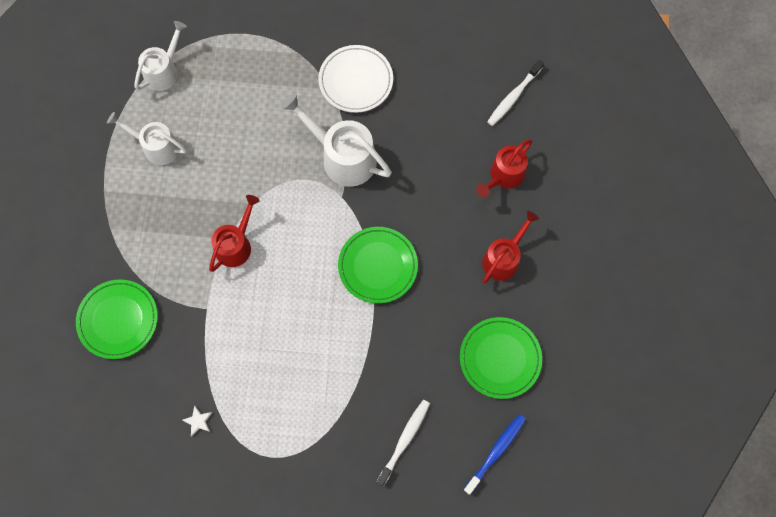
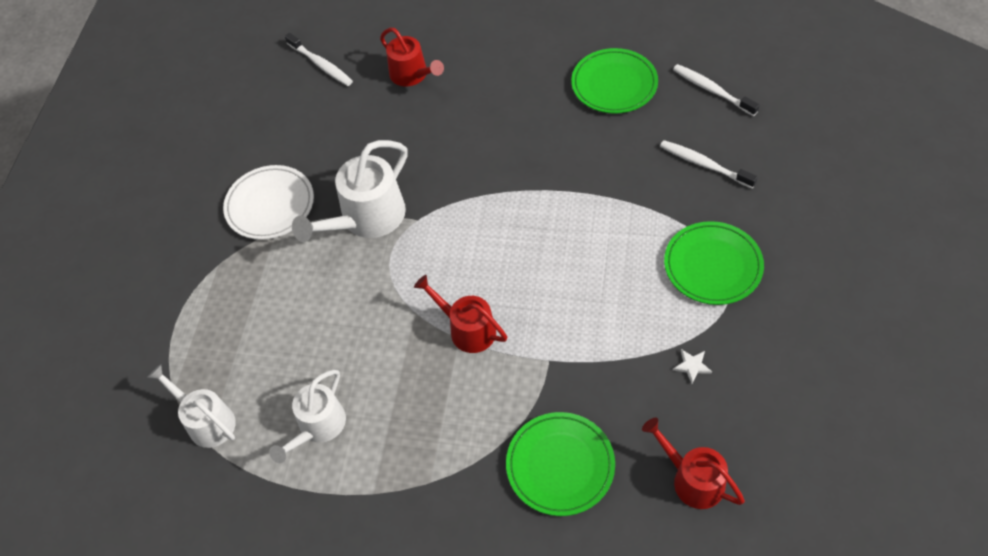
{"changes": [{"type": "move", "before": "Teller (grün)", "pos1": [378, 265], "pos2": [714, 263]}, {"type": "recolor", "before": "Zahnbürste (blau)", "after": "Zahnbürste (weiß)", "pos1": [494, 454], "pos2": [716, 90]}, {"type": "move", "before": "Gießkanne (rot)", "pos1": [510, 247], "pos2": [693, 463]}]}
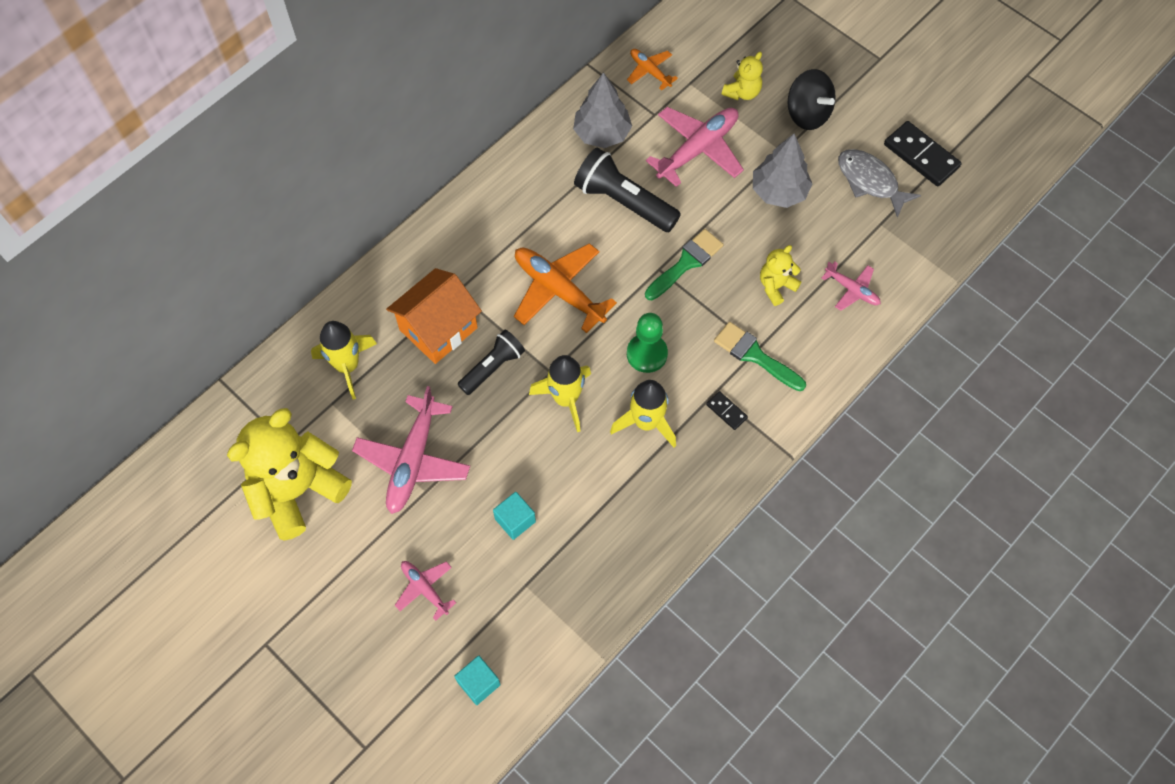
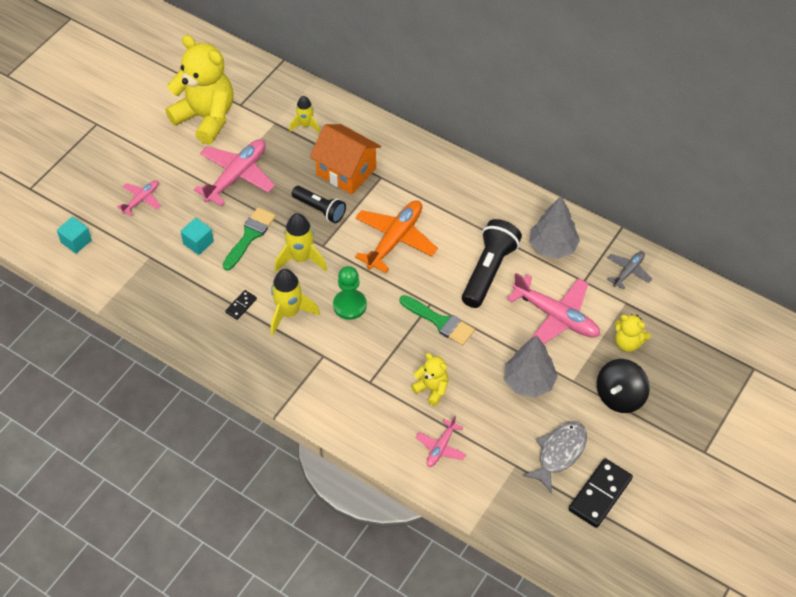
{"changes": [{"type": "resize", "before": "Rakete (gelb)", "pos1": [344, 360], "pos2": [304, 115], "scale": 0.64}, {"type": "rotate", "before": "Flugzeug (rosa)", "pos1": [411, 450], "pos2": [234, 172], "turn": 120}, {"type": "recolor", "before": "Flugzeug (orange)", "after": "Flugzeug (grau)", "pos1": [652, 70], "pos2": [629, 270]}, {"type": "move", "before": "Dominostein (schwarz)", "pos1": [727, 410], "pos2": [241, 305]}, {"type": "move", "before": "Pinsel (grün)", "pos1": [760, 356], "pos2": [249, 238]}]}
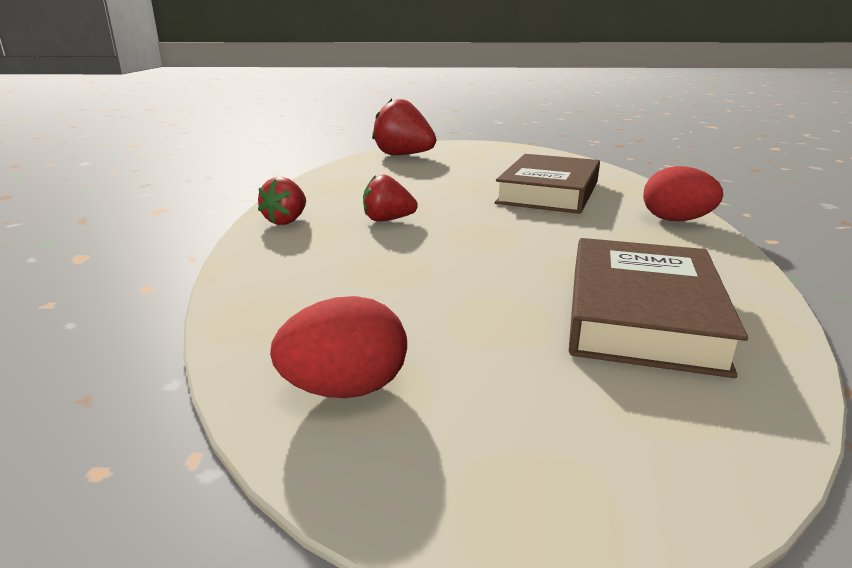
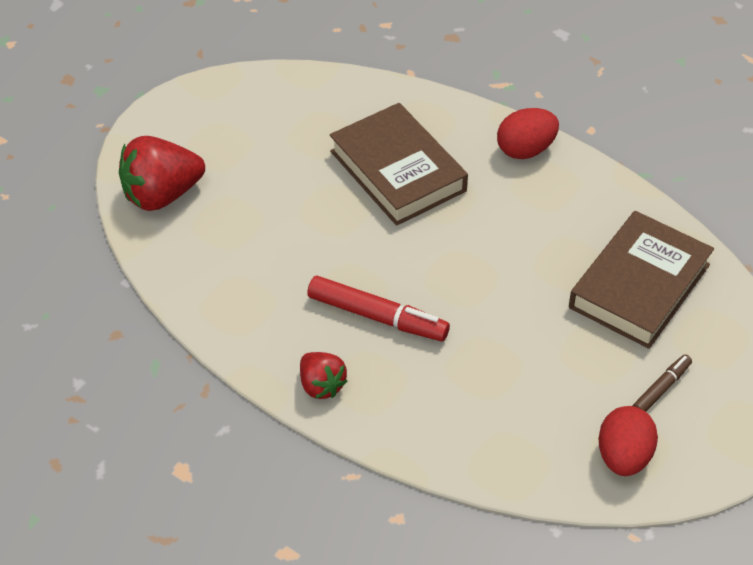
{"changes": [{"type": "replace", "before": "Erdbeere (rot)", "after": "Filzstift (rot)", "pos1": [390, 198], "pos2": [378, 308]}, {"type": "rotate", "before": "Buch (braun)", "pos1": [658, 308], "pos2": [641, 280], "turn": 75}, {"type": "insert", "after": "Filzstift (braun)", "pos2": [662, 382]}]}
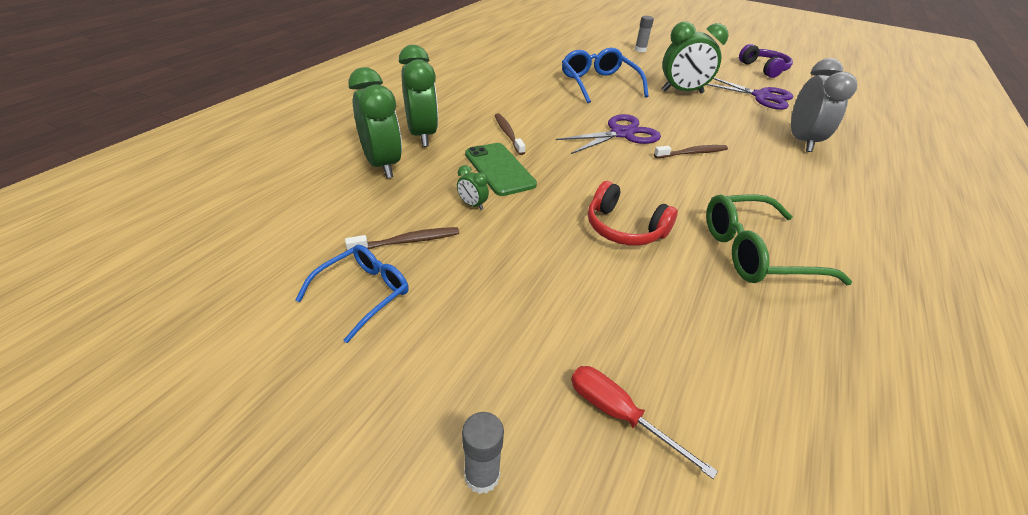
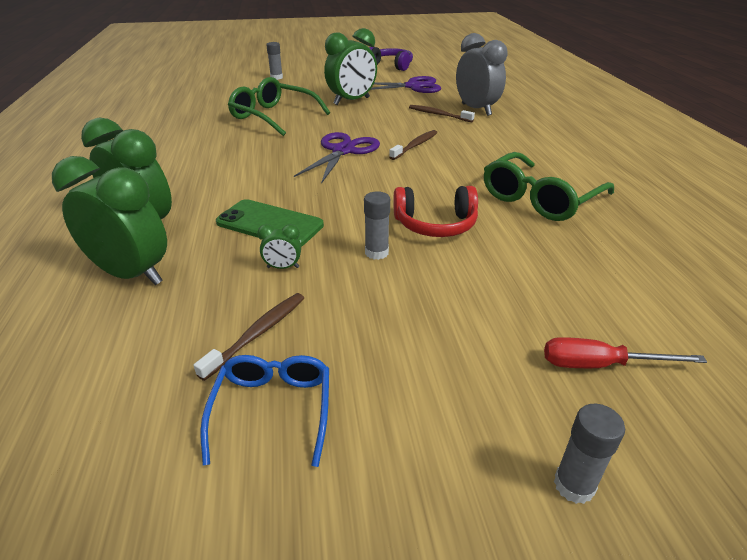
{"changes": [{"type": "move", "before": "Zahnbürste (braun)", "pos1": [510, 134], "pos2": [442, 113]}, {"type": "recolor", "before": "Brille (blau)", "after": "Brille (grün)", "pos1": [605, 75], "pos2": [279, 106]}, {"type": "insert", "after": "Klebestift (grau)", "pos2": [377, 225]}]}
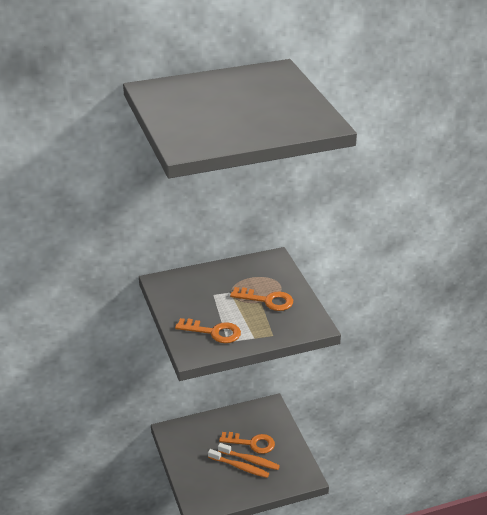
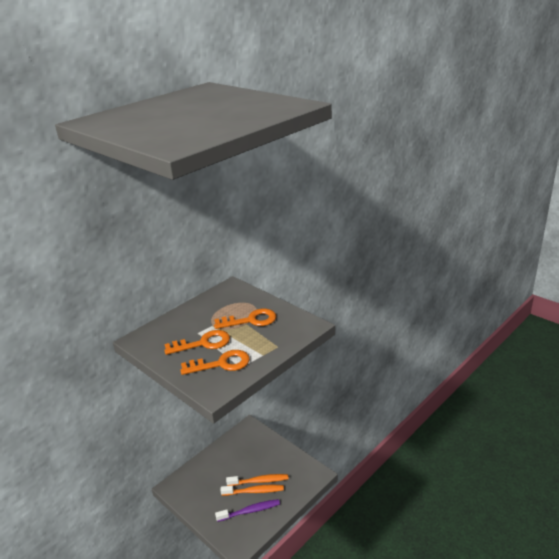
{"changes": [{"type": "move", "before": "Schlüssel (orange)", "pos1": [247, 443], "pos2": [197, 342]}, {"type": "insert", "after": "Zahnbürste (lila)", "pos2": [247, 510]}]}
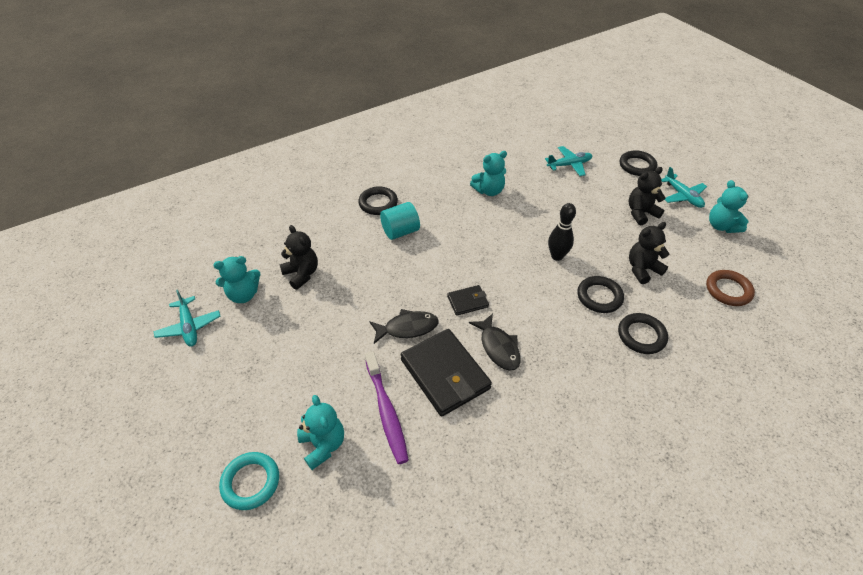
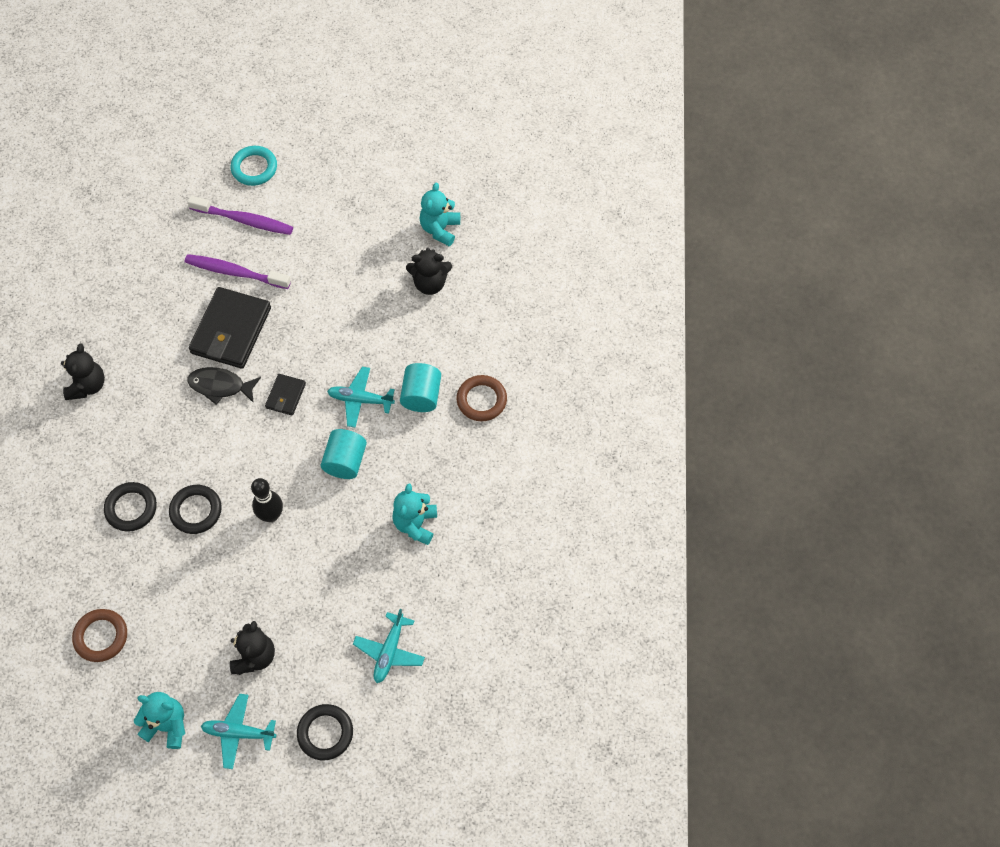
{"changes": [{"type": "move", "before": "Flugzeug (türkis)", "pos1": [187, 318], "pos2": [361, 397]}, {"type": "replace", "before": "Teddybär (türkis)", "after": "Zahnbürste (lila)", "pos1": [320, 432], "pos2": [240, 215]}, {"type": "recolor", "before": "Ring (schwarz)", "after": "Ring (braun)", "pos1": [378, 200], "pos2": [481, 398]}, {"type": "delete", "before": "Fisch (schwarz)", "pos1": [404, 326]}, {"type": "rotate", "before": "Geldbörse (schwarz)", "pos1": [446, 372], "pos2": [230, 328], "turn": -75}, {"type": "move", "before": "Teddybär (schwarz)", "pos1": [649, 253], "pos2": [83, 372]}, {"type": "insert", "after": "Vollzylinder (türkis)", "pos2": [344, 454]}]}
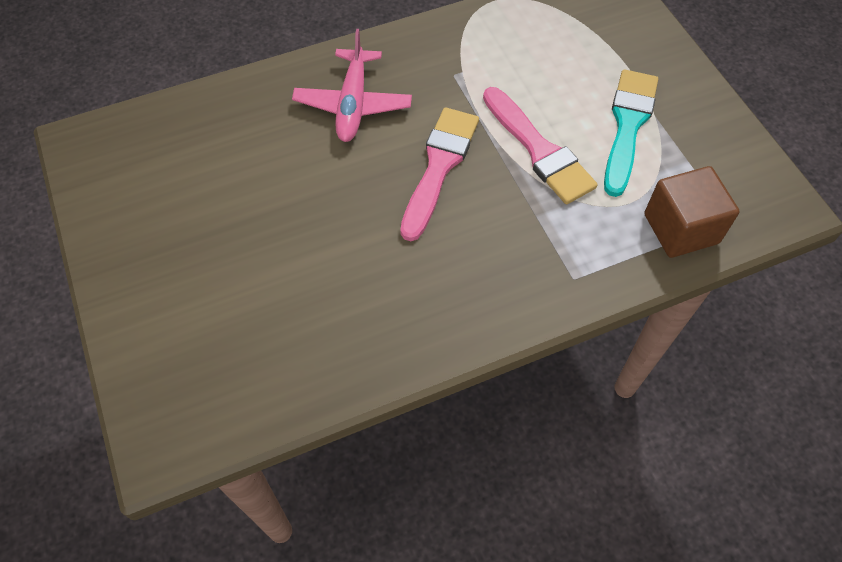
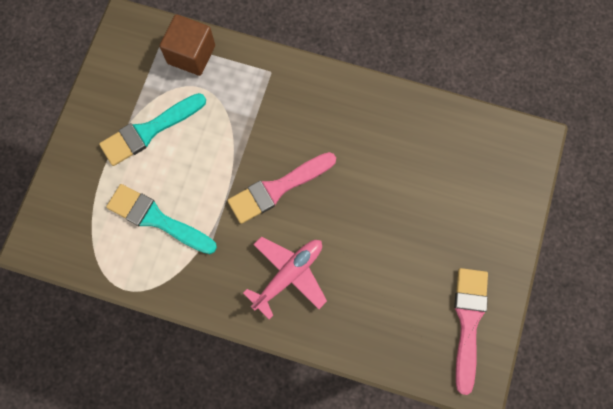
{"changes": [{"type": "move", "before": "Pinsel (rosa)", "pos1": [540, 145], "pos2": [471, 331]}, {"type": "insert", "after": "Pinsel (türkis)", "pos2": [161, 219]}]}
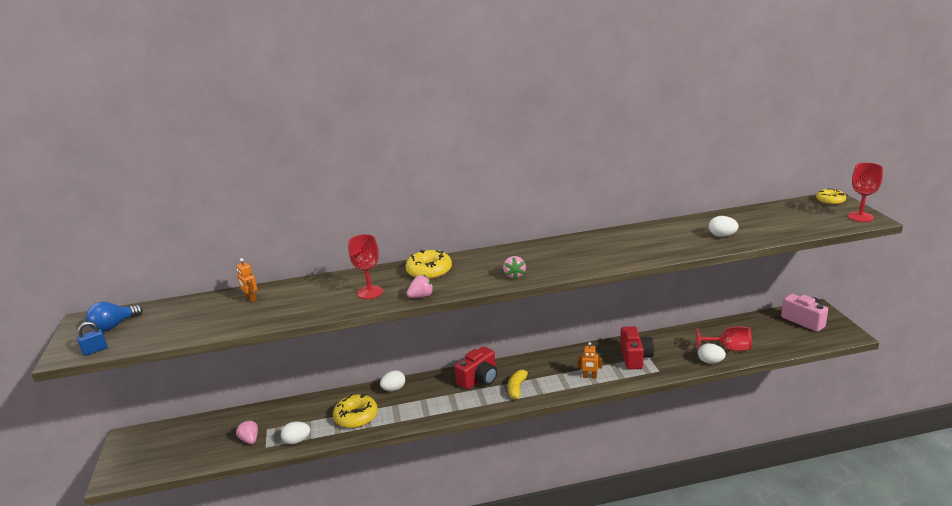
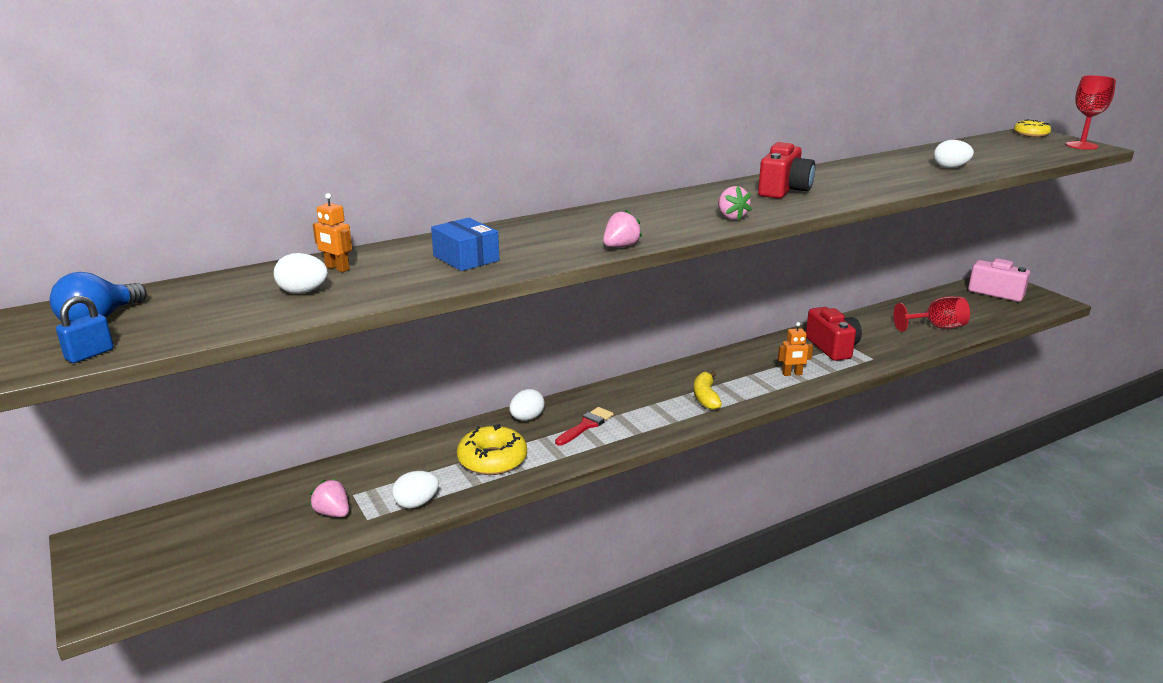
{"changes": [{"type": "delete", "before": "Kelch (rot)", "pos1": [365, 266]}, {"type": "delete", "before": "Donut (gelb)", "pos1": [428, 264]}, {"type": "move", "before": "Kamera (rot)", "pos1": [476, 368], "pos2": [786, 170]}, {"type": "move", "before": "Ei (weiß)", "pos1": [712, 353], "pos2": [301, 273]}, {"type": "insert", "after": "Schachtel (blau)", "pos2": [465, 244]}, {"type": "insert", "after": "Pinsel (rot)", "pos2": [584, 426]}]}
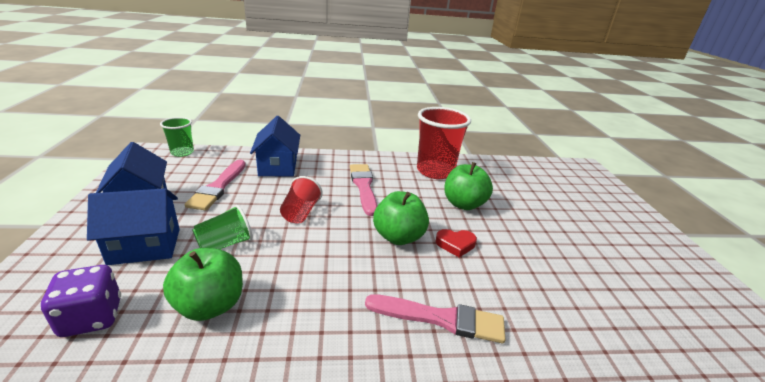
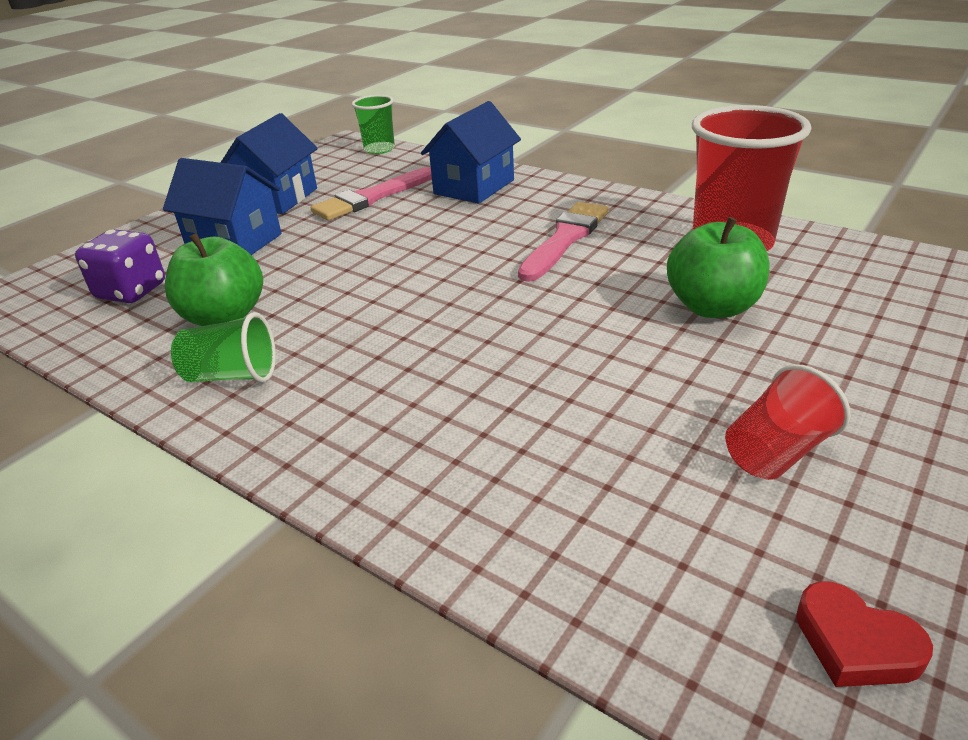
{"changes": [{"type": "move", "before": "Becher (grün)", "pos1": [222, 227], "pos2": [223, 347]}, {"type": "move", "before": "Becher (rot)", "pos1": [301, 199], "pos2": [787, 422]}, {"type": "delete", "before": "Pinsel (rosa)", "pos1": [435, 318]}, {"type": "delete", "before": "Apfel (grün)", "pos1": [401, 218]}, {"type": "move", "before": "Herz (rot)", "pos1": [456, 243], "pos2": [864, 634]}]}
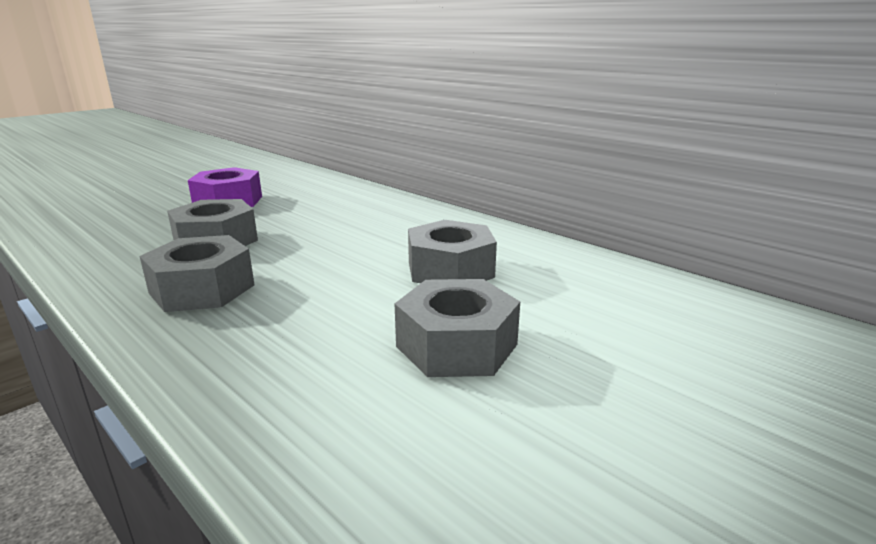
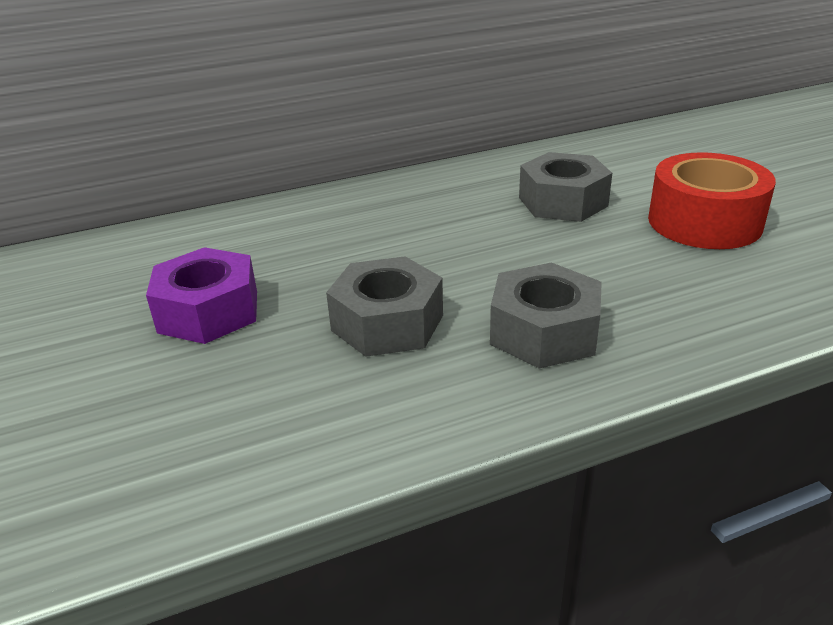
{"changes": [{"type": "replace", "before": "Sechskantmutter (grau)", "after": "Klebeband (rot)", "pos1": [457, 328], "pos2": [712, 200]}]}
